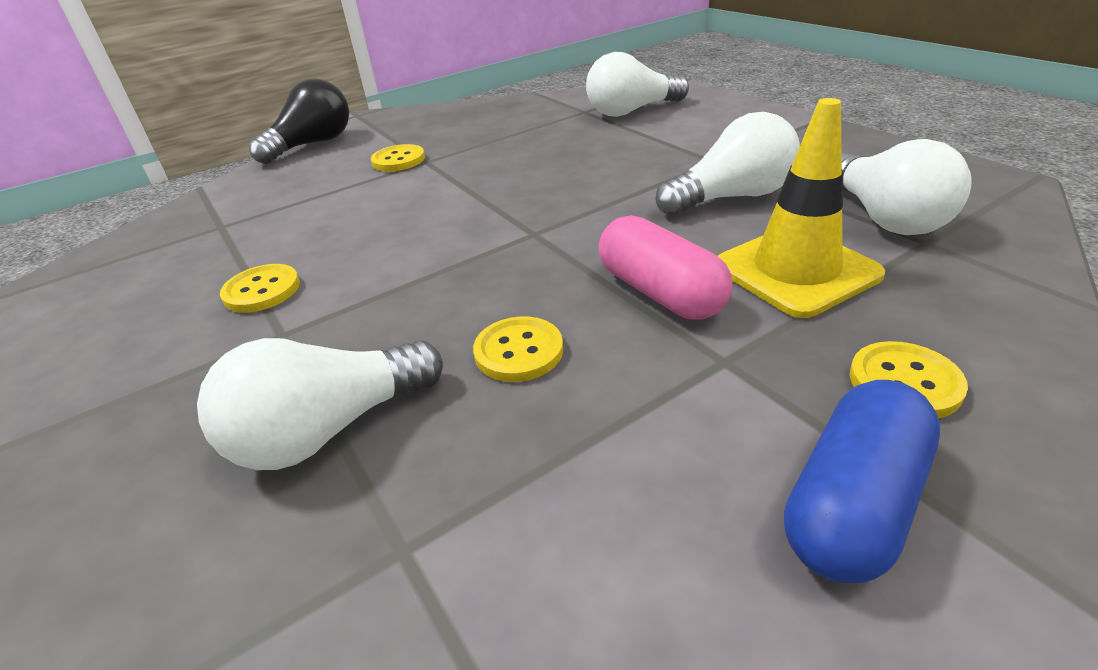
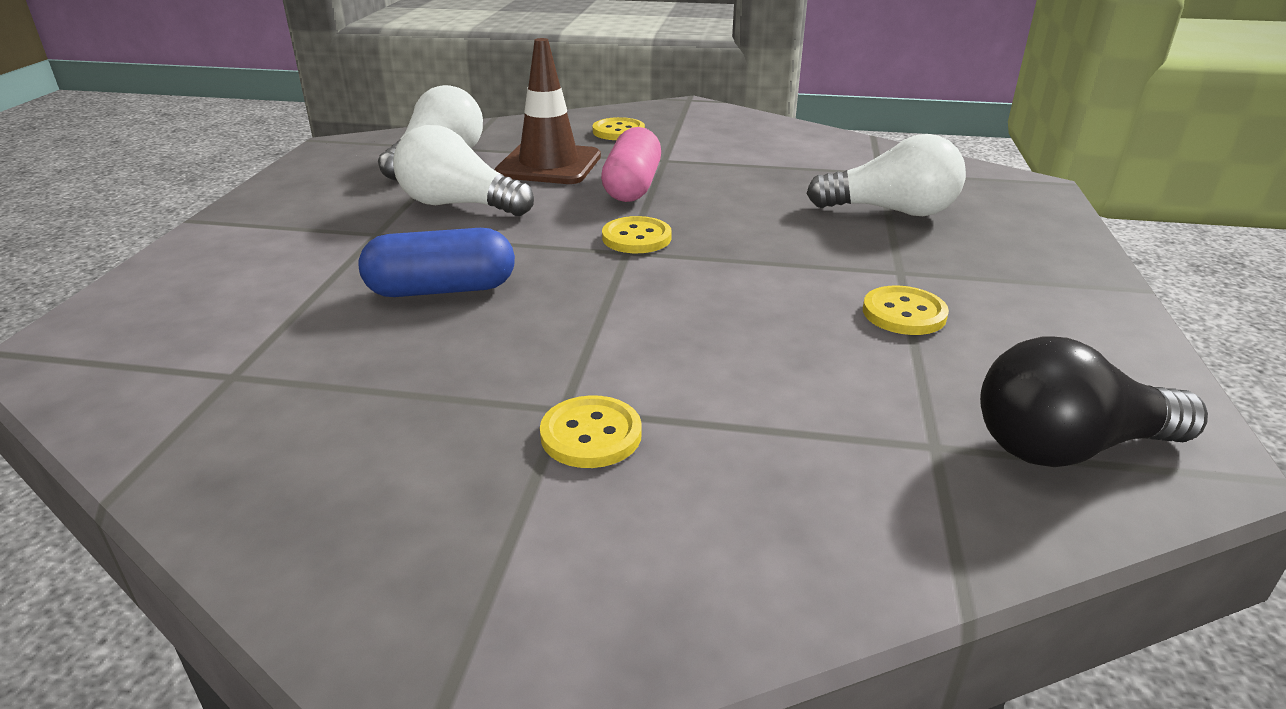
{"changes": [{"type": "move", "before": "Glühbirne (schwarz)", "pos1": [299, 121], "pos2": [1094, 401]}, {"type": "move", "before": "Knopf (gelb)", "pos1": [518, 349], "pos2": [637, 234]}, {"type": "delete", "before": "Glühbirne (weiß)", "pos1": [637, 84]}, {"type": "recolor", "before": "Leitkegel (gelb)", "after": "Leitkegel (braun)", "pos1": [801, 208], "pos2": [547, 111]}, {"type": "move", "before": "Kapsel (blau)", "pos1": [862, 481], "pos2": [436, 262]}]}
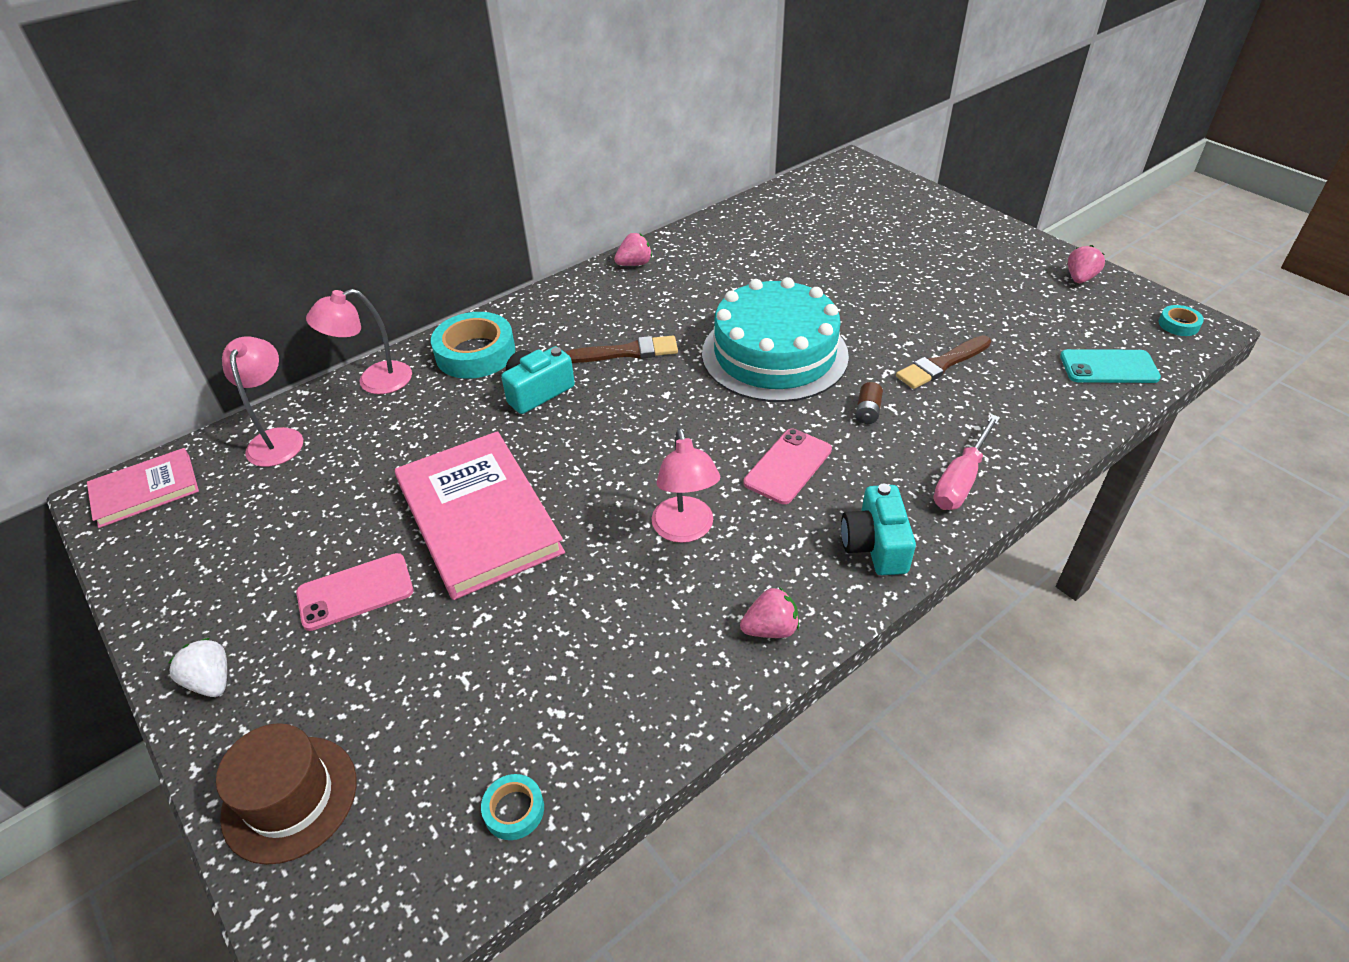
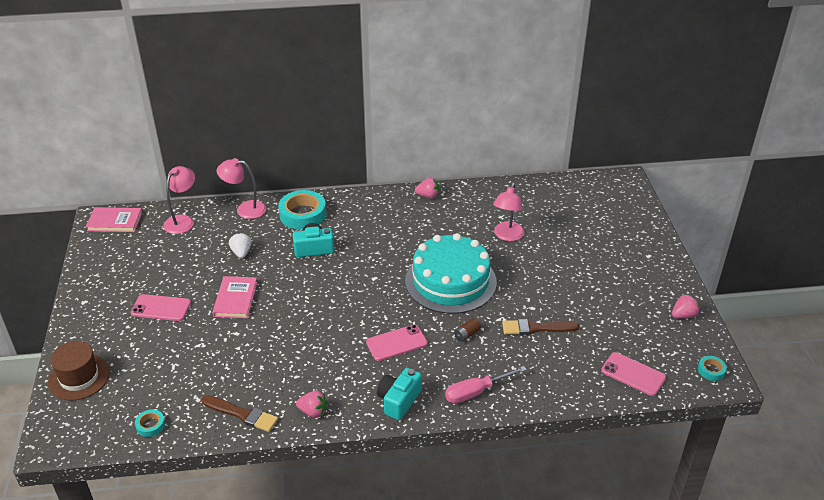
{"changes": [{"type": "move", "before": "Erdbeere (weiß)", "pos1": [197, 667], "pos2": [240, 245]}, {"type": "resize", "before": "Buch (rosa)", "pos1": [480, 515], "pos2": [234, 297], "scale": 0.56}, {"type": "move", "before": "Pinsel (braun)", "pos1": [621, 349], "pos2": [239, 413]}, {"type": "move", "before": "Lampe (rosa)", "pos1": [686, 486], "pos2": [508, 212]}, {"type": "recolor", "before": "Handy (türkis)", "after": "Handy (rosa)", "pos1": [1110, 366], "pos2": [633, 374]}]}
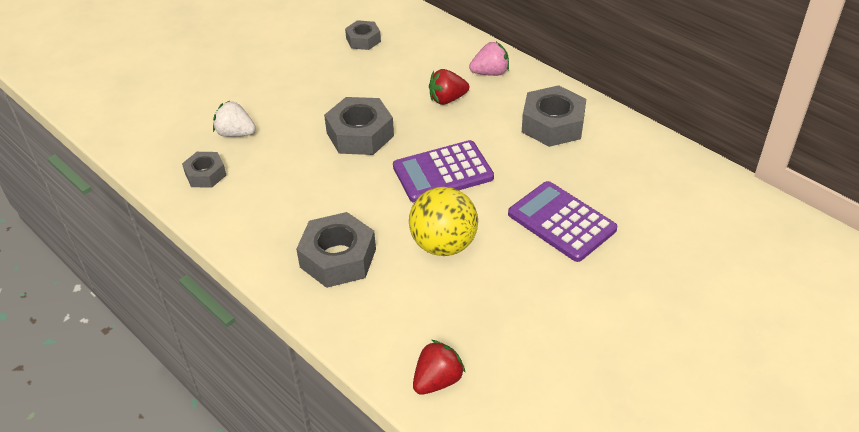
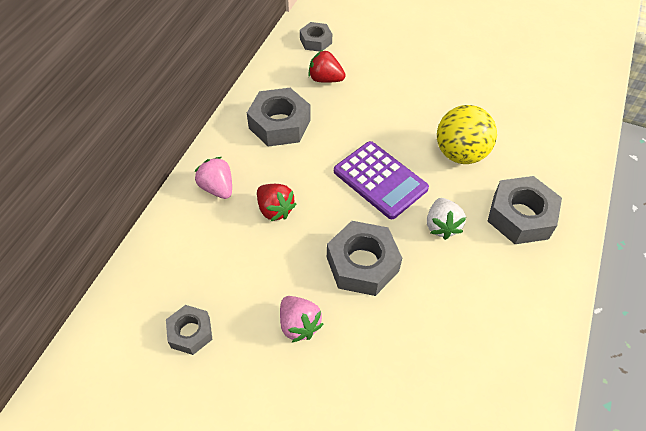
{"changes": [{"type": "move", "before": "Sechskantmutter (grau)", "pos1": [204, 170], "pos2": [316, 36]}, {"type": "move", "before": "Erdbeere (weiß)", "pos1": [234, 119], "pos2": [446, 219]}, {"type": "move", "before": "Erdbeere (rot)", "pos1": [439, 367], "pos2": [327, 66]}, {"type": "delete", "before": "Taschenrechner (lila)", "pos1": [562, 221]}, {"type": "insert", "after": "Erdbeere (rosa)", "pos2": [301, 319]}]}
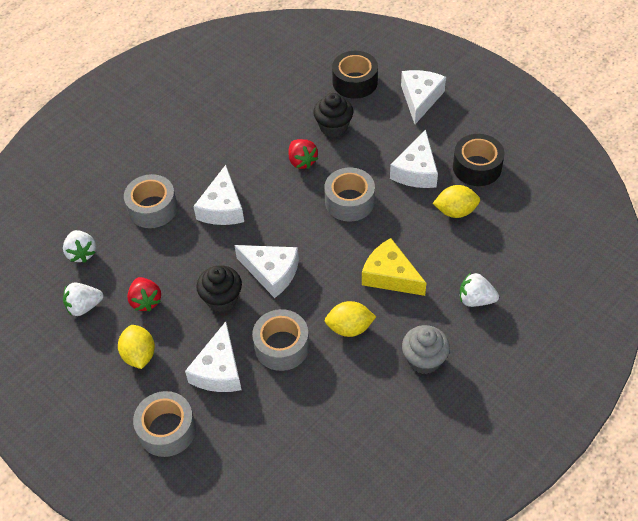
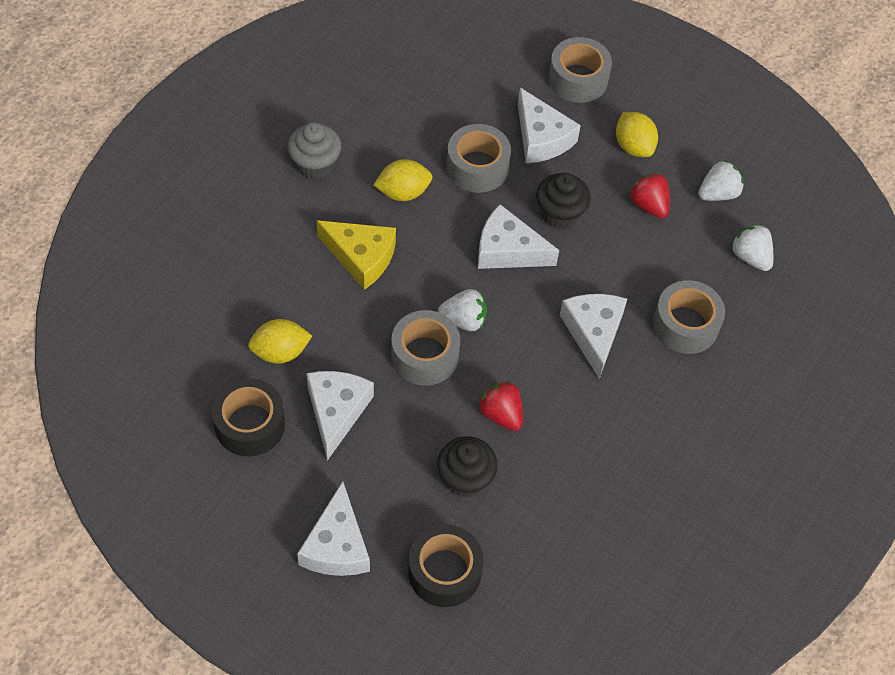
{"changes": [{"type": "rotate", "before": "Käse (weiß)", "pos1": [213, 357], "pos2": [549, 125], "turn": 150}, {"type": "move", "before": "Erdbeere (weiß)", "pos1": [479, 290], "pos2": [462, 310]}]}
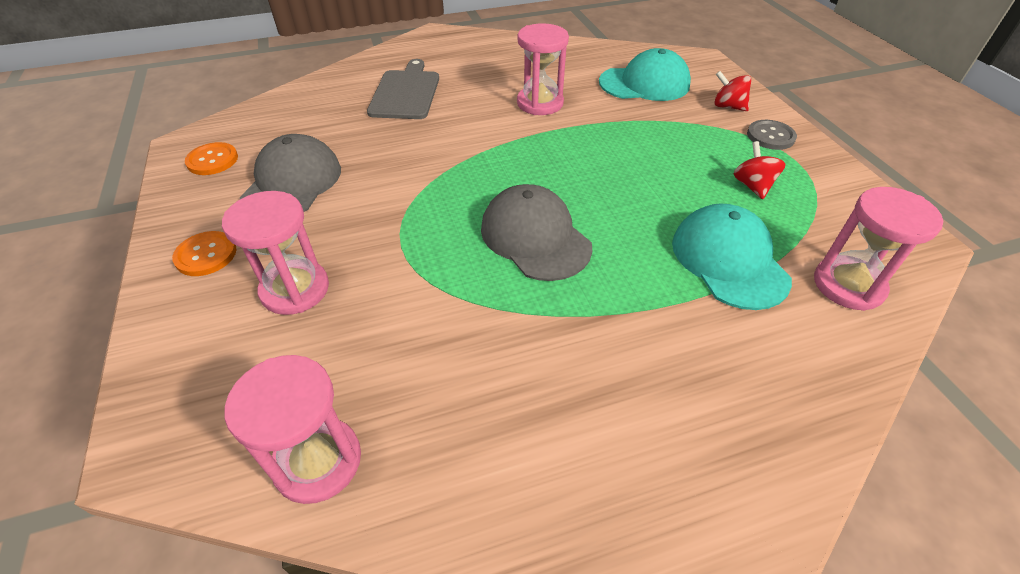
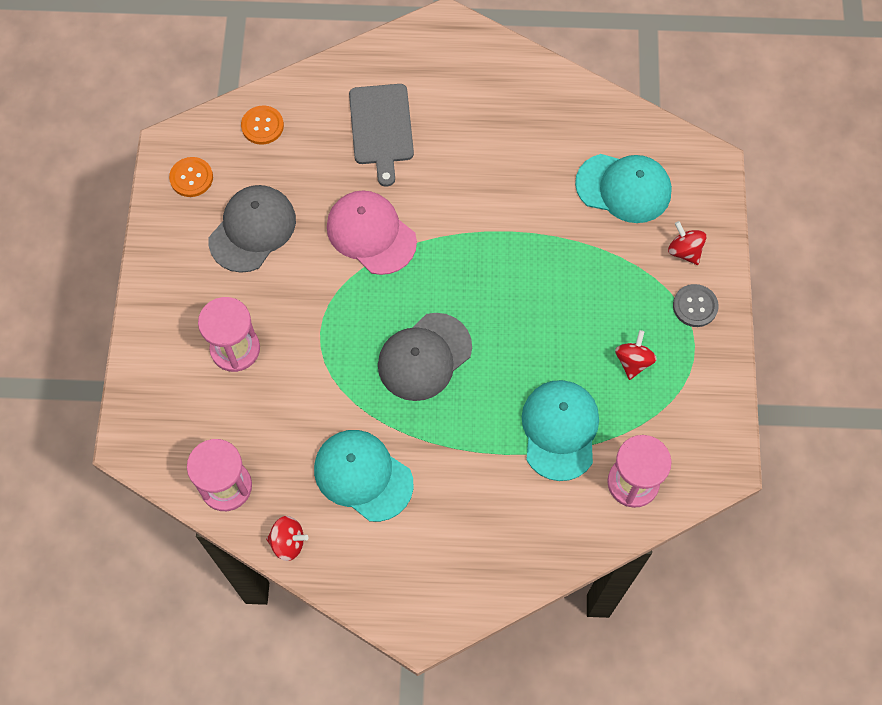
{"changes": [{"type": "move", "before": "Knopf (orange)", "pos1": [204, 253], "pos2": [262, 125]}, {"type": "rotate", "before": "Schneidebrett (grau)", "pos1": [403, 89], "pos2": [381, 135], "turn": 150}, {"type": "rotate", "before": "Kappe (grau)", "pos1": [536, 232], "pos2": [425, 357], "turn": -120}, {"type": "delete", "before": "Sanduhr (rosa)", "pos1": [543, 69]}, {"type": "insert", "after": "Kreisel (rot)", "pos2": [287, 538]}, {"type": "insert", "after": "Kappe (türkis)", "pos2": [364, 476]}, {"type": "insert", "after": "Kappe (rosa)", "pos2": [372, 232]}]}
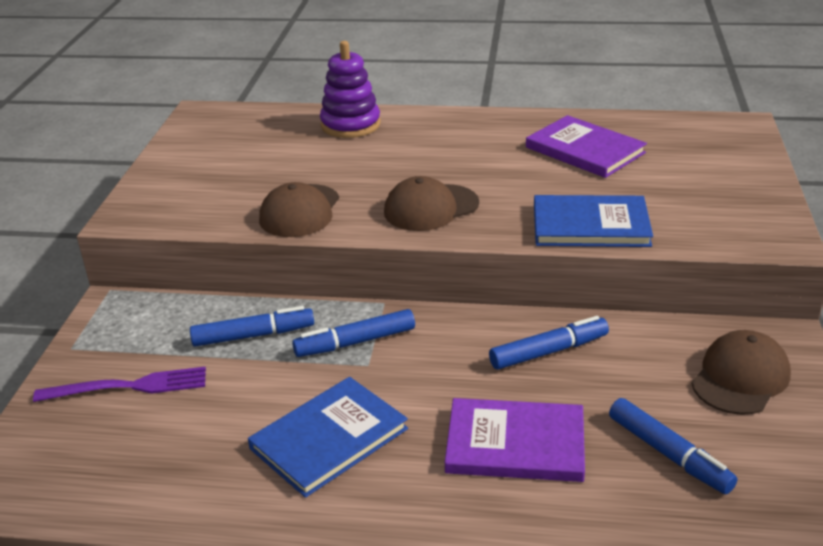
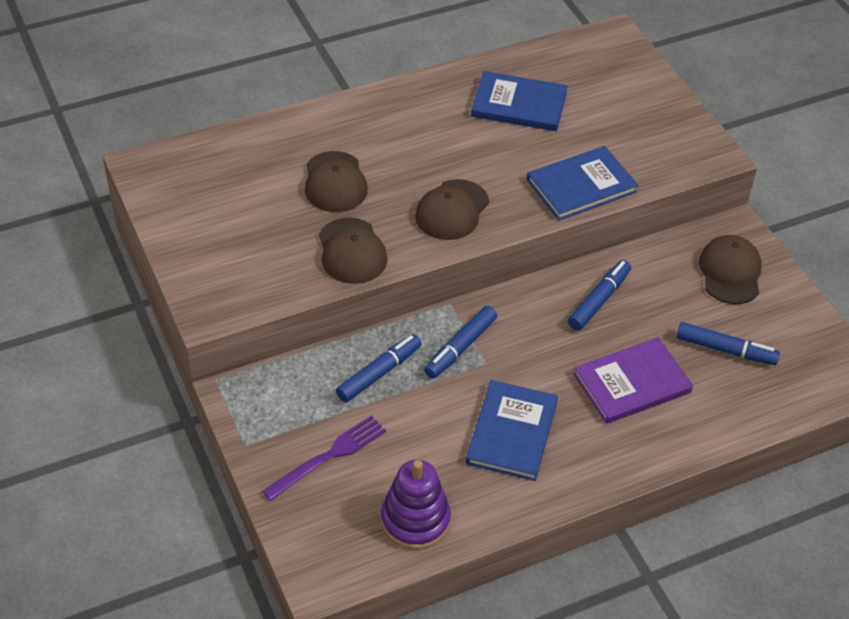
{"changes": [{"type": "move", "before": "Stapelspielzeug (lila)", "pos1": [350, 89], "pos2": [416, 505]}, {"type": "recolor", "before": "Buch (lila)", "after": "Buch (blau)", "pos1": [586, 146], "pos2": [519, 101]}, {"type": "insert", "after": "Kappe (braun)", "pos2": [336, 181]}]}
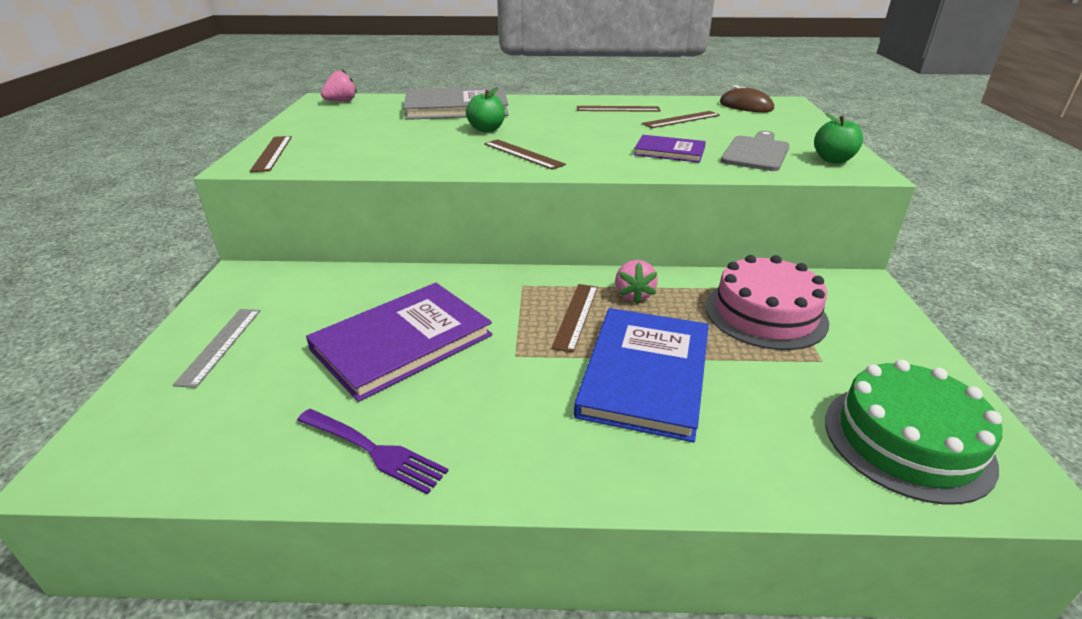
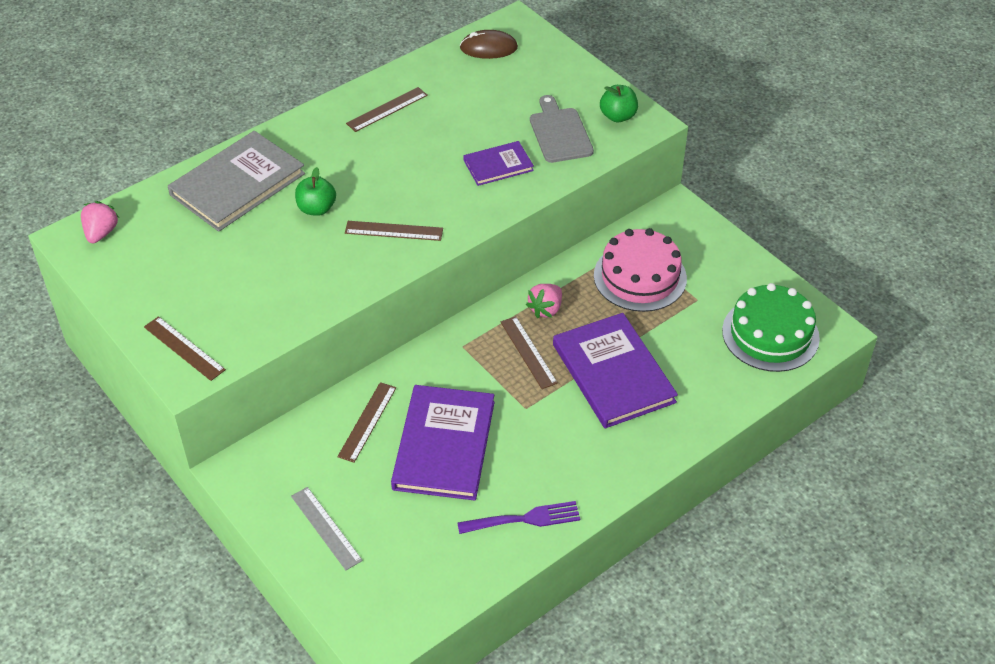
{"changes": [{"type": "recolor", "before": "Buch (blau)", "after": "Buch (lila)", "pos1": [641, 375], "pos2": [615, 370]}, {"type": "rotate", "before": "Erdbeere (rosa)", "pos1": [636, 282], "pos2": [544, 301], "turn": 75}, {"type": "move", "before": "Lineal (braun)", "pos1": [681, 119], "pos2": [366, 422]}]}
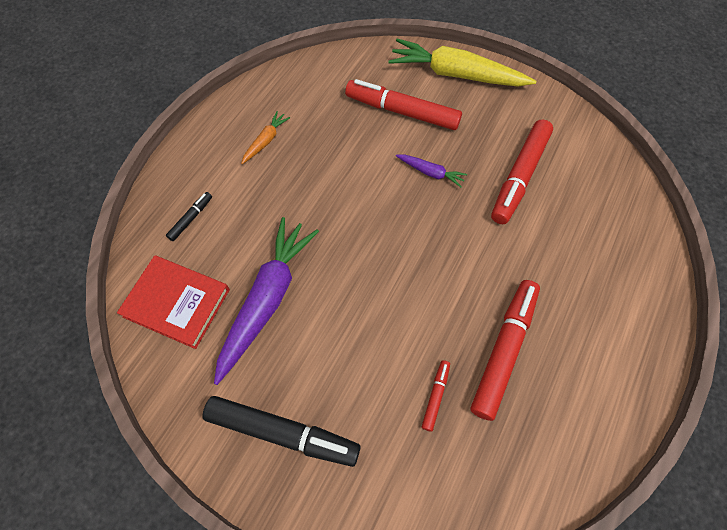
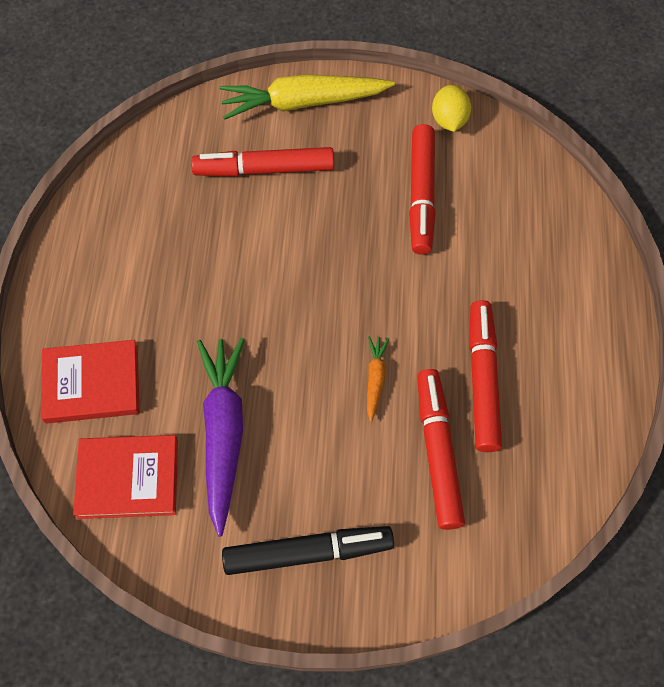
{"changes": [{"type": "replace", "before": "Filzstift (schwarz)", "after": "Buch (rot)", "pos1": [189, 216], "pos2": [90, 382]}, {"type": "move", "before": "Karotte (orange)", "pos1": [265, 137], "pos2": [378, 379]}, {"type": "delete", "before": "Karotte (lila)", "pos1": [431, 171]}, {"type": "resize", "before": "Filzstift (rot)", "pos1": [436, 396], "pos2": [441, 449], "scale": 2.16}, {"type": "insert", "after": "Zitrone (gelb)", "pos2": [451, 108]}]}
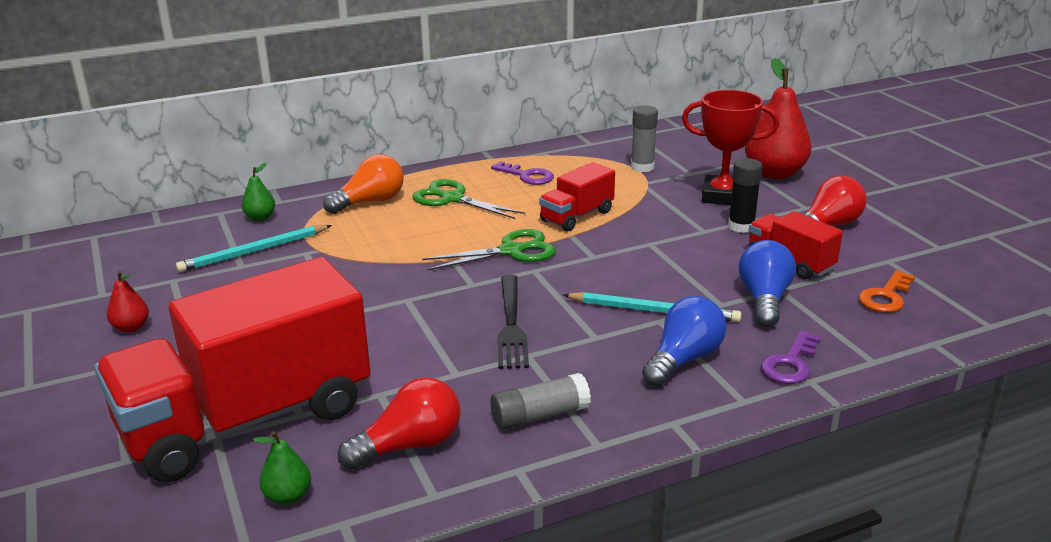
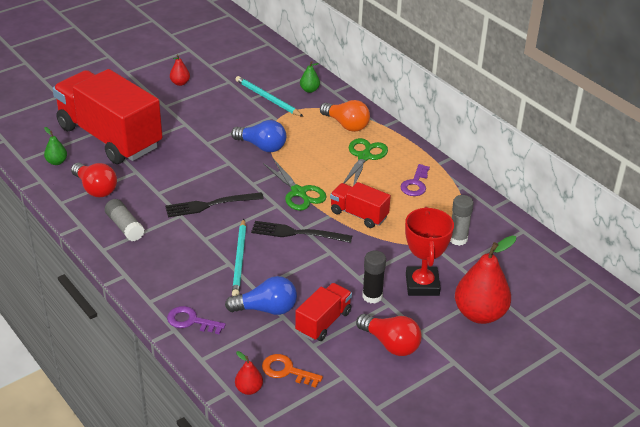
{"changes": [{"type": "move", "before": "Glühbirne (blau)", "pos1": [684, 341], "pos2": [258, 136]}, {"type": "insert", "after": "Birne (rot)", "pos2": [249, 373]}, {"type": "insert", "after": "Gabel (schwarz)", "pos2": [301, 232]}]}
